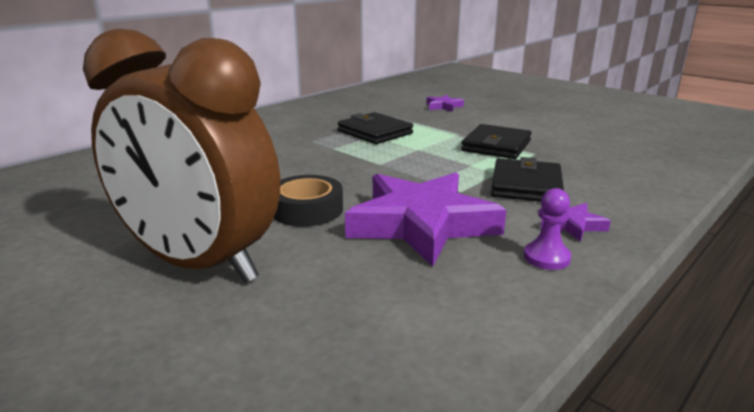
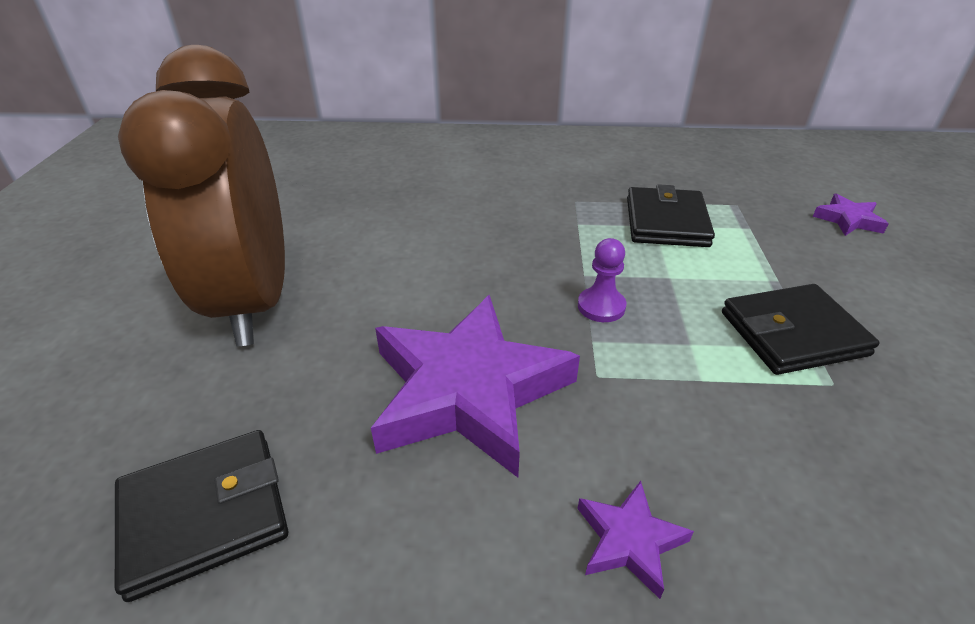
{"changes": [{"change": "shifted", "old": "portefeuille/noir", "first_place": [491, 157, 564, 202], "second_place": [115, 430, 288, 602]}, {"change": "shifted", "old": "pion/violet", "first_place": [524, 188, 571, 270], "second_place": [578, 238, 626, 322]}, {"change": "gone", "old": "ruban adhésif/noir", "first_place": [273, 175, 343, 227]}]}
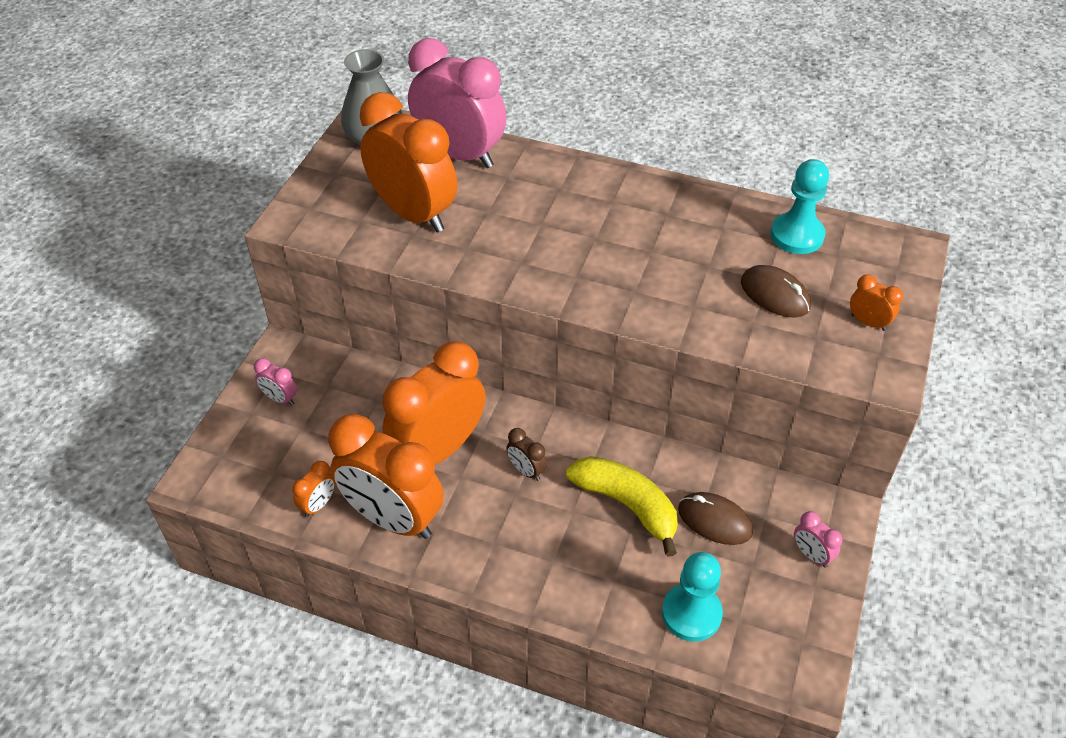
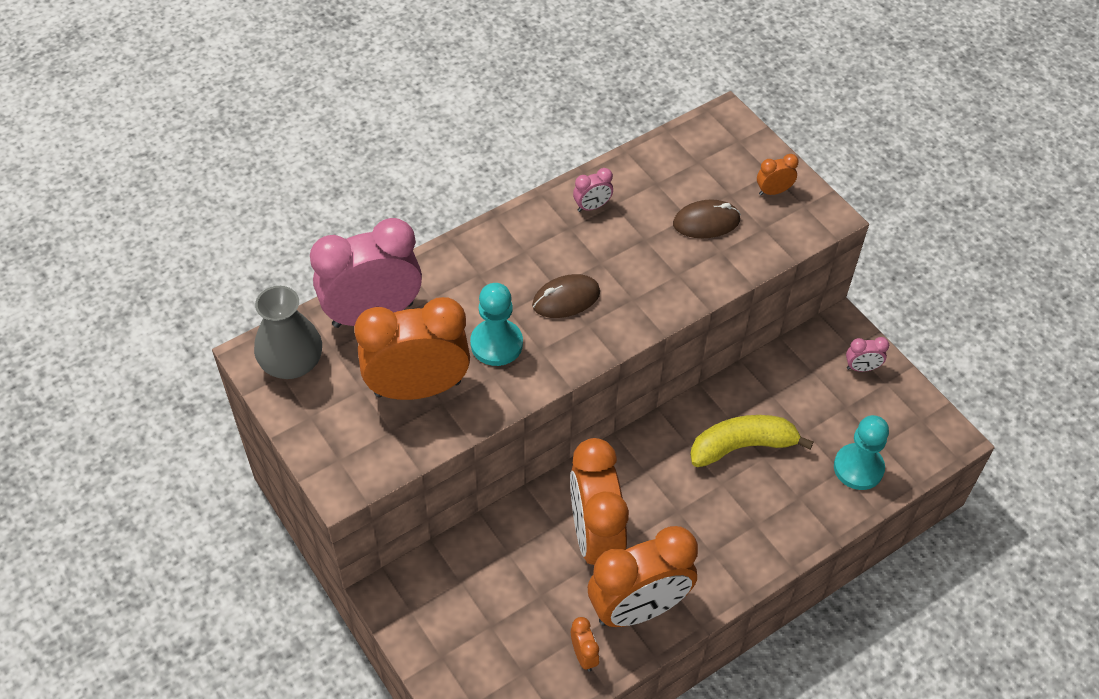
{"changes": [{"change": "shifted", "old": "pion/turquoise", "first_place": [770, 159, 829, 254], "second_place": [470, 283, 523, 366]}, {"change": "shifted", "old": "souris/marron", "first_place": [678, 492, 753, 545], "second_place": [532, 274, 600, 318]}, {"change": "shifted", "old": "réveil/rose", "first_place": [254, 358, 297, 406], "second_place": [573, 168, 613, 212]}, {"change": "gone", "old": "réveil/marron", "first_place": [506, 428, 547, 481]}]}
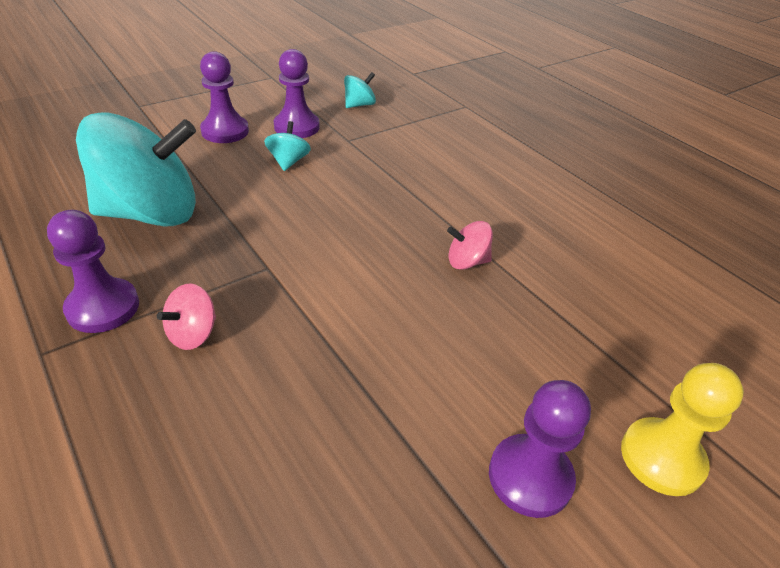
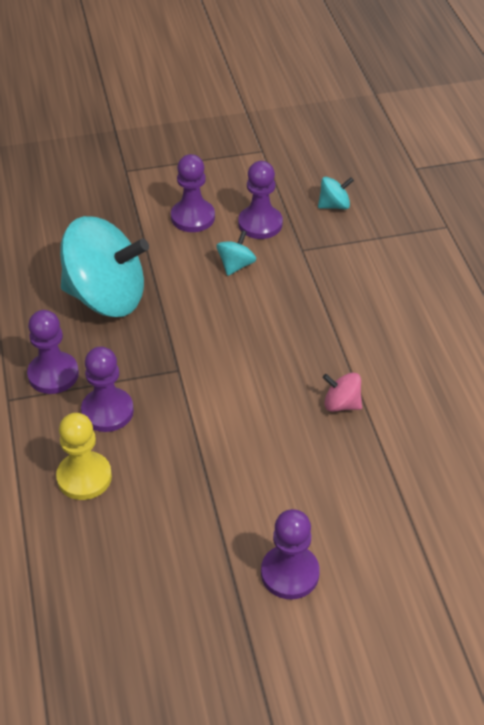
{"changes": [{"change": "shifted", "old": "pion/jaune", "first_place": [621, 363, 744, 496], "second_place": [56, 413, 112, 500]}, {"change": "swapped", "old": "toupie/rose", "new": "pion/violet", "first_place": [157, 283, 216, 350], "second_place": [81, 347, 134, 432]}]}
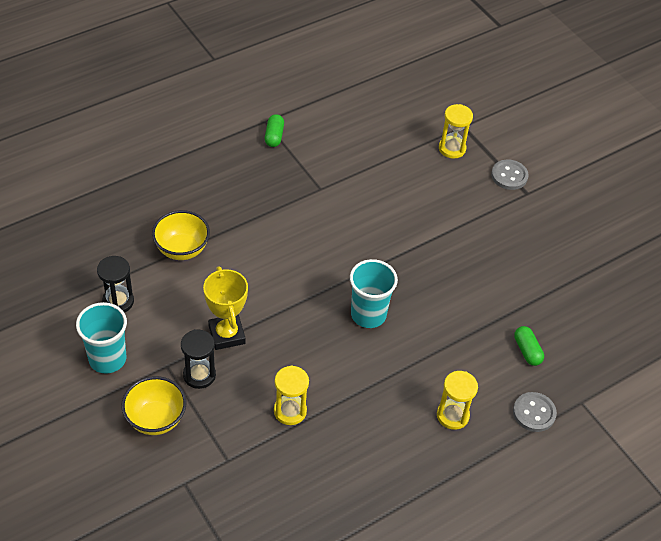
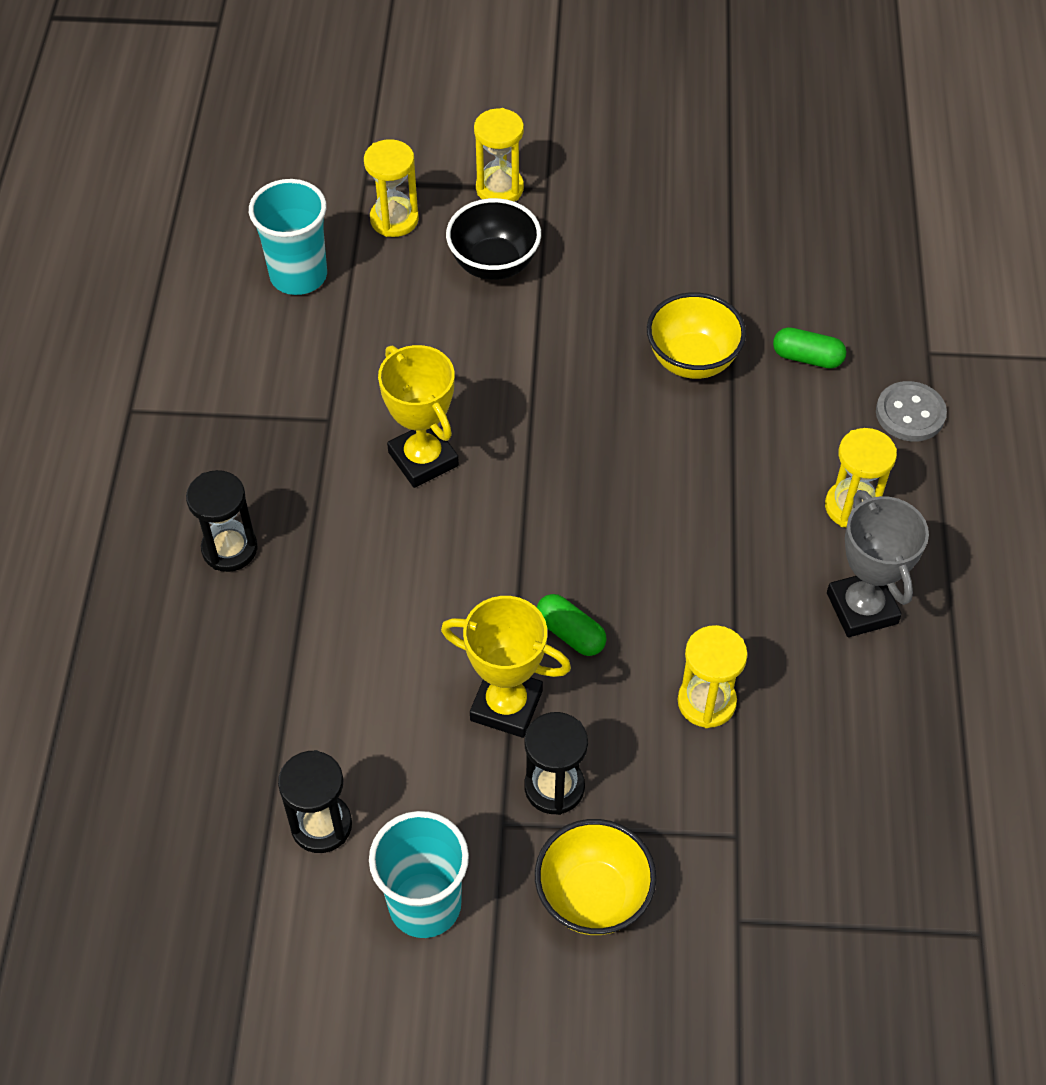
{"changes": [{"change": "new", "new": "sablier/noir", "second_place": [186, 470, 257, 572]}, {"change": "shifted", "old": "gobelet/turquoise", "first_place": [350, 259, 398, 328], "second_place": [249, 179, 327, 295]}, {"change": "new", "new": "trophée/jaune", "second_place": [378, 345, 459, 488]}, {"change": "new", "new": "bol/noir", "second_place": [446, 198, 541, 280]}, {"change": "swapped", "old": "bouton/gris", "new": "sablier/jaune", "first_place": [491, 160, 529, 190], "second_place": [474, 108, 524, 202]}, {"change": "shifted", "old": "gélule/vert", "first_place": [265, 114, 284, 147], "second_place": [537, 594, 607, 656]}, {"change": "shifted", "old": "bol/jaune", "first_place": [152, 210, 210, 260], "second_place": [647, 292, 746, 379]}, {"change": "new", "new": "trophée/gris", "second_place": [827, 490, 929, 637]}]}
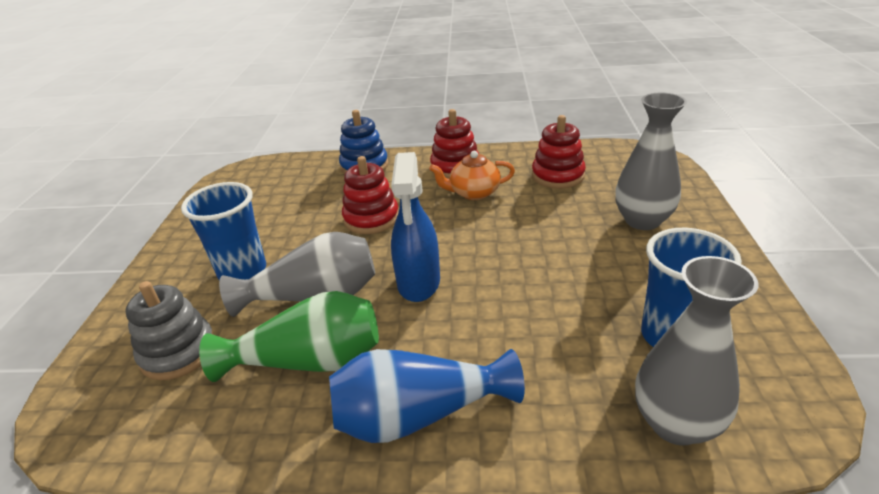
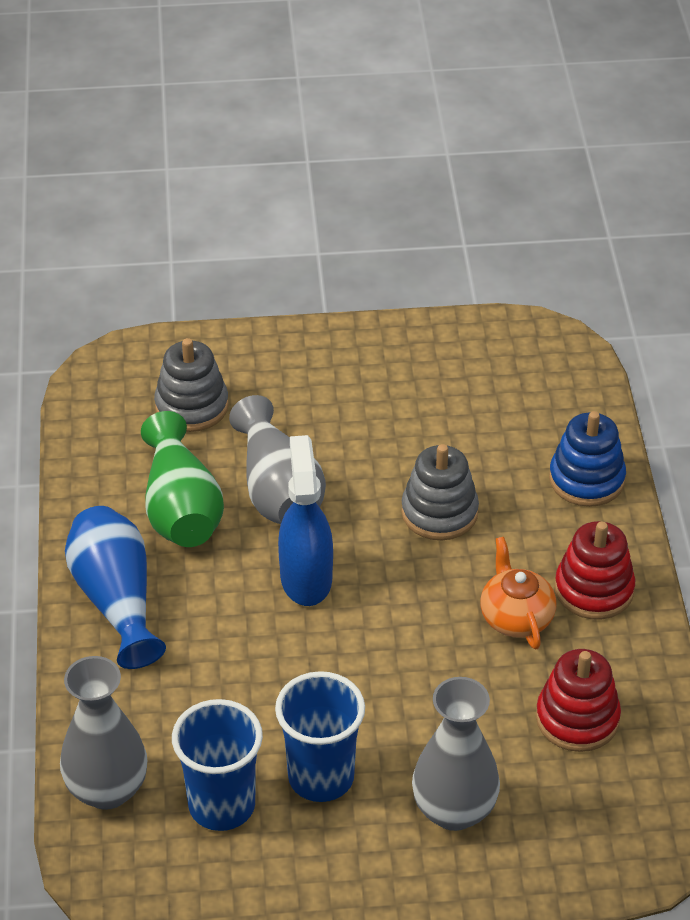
{"changes": [{"change": "shifted", "old": "gobelet/bleu", "first_place": [181, 182, 266, 281], "second_place": [275, 671, 365, 802]}, {"change": "rotated", "old": "vaporisateur/bleu", "first_place": [391, 152, 440, 302], "second_place": [278, 435, 333, 606], "degrees": 90}, {"change": "repainted", "old": "jouet à empiler/rouge", "new": "jouet à empiler/gris", "first_place": [342, 156, 399, 234], "second_place": [401, 444, 479, 540]}]}
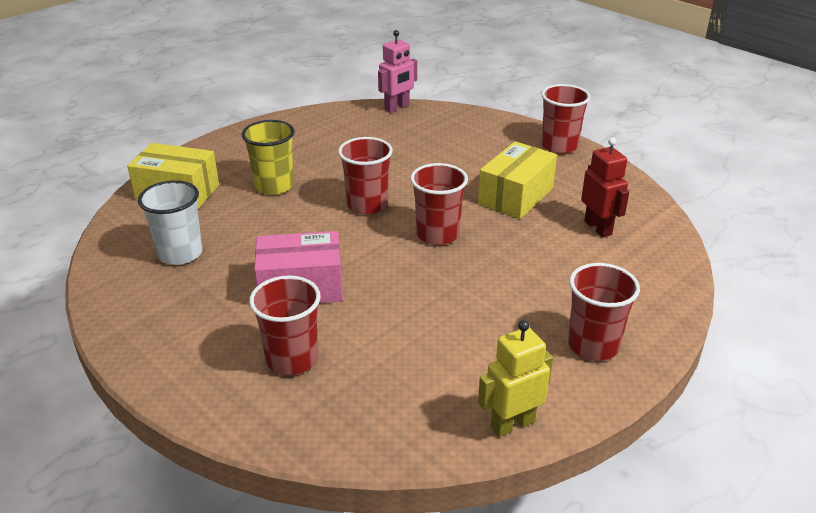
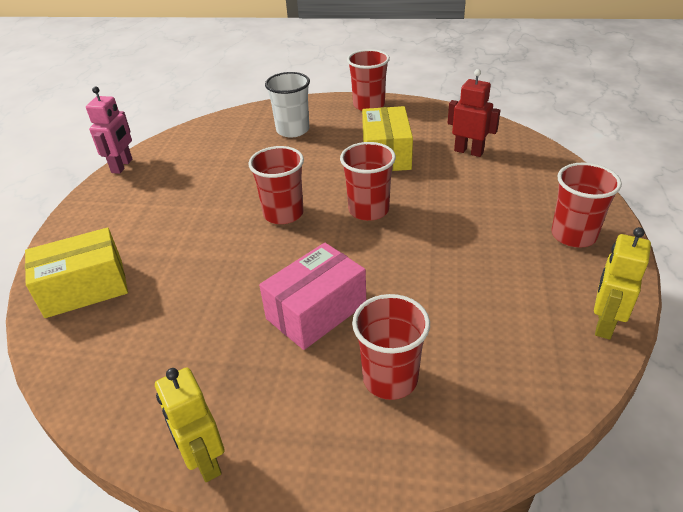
{"changes": [{"change": "shifted", "old": "robot/rose", "first_place": [378, 30, 417, 113], "second_place": [86, 87, 132, 174]}, {"change": "new", "new": "robot/jaune", "second_place": [155, 367, 225, 482]}, {"change": "shifted", "old": "gobelet/blanc", "first_place": [138, 180, 203, 265], "second_place": [265, 72, 310, 137]}, {"change": "gone", "old": "gobelet/jaune", "first_place": [242, 120, 295, 195]}]}
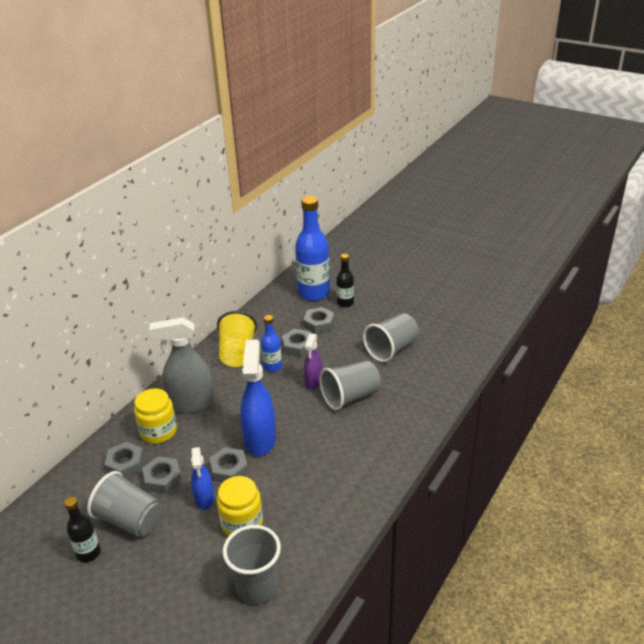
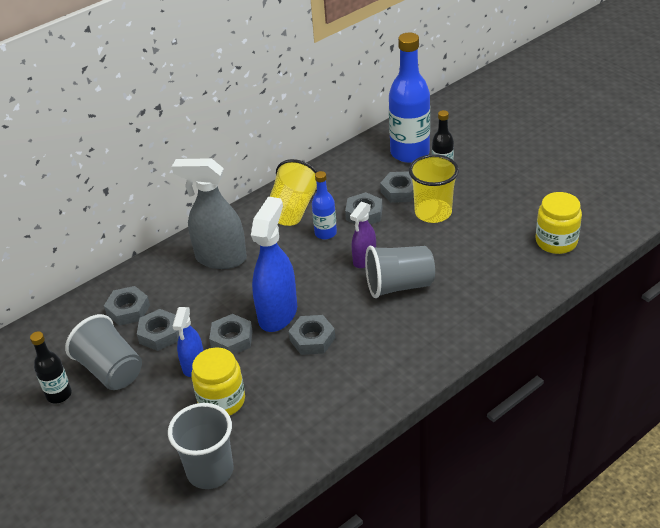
{"changes": [{"change": "new", "new": "écrou/gris", "second_place": [289, 315, 335, 355]}, {"change": "new", "new": "gobelet/jaune", "second_place": [409, 154, 459, 223]}, {"change": "shifted", "old": "bocal/jaune", "first_place": [134, 388, 177, 444], "second_place": [536, 192, 582, 254]}, {"change": "gone", "old": "gobelet/gris", "first_place": [363, 313, 419, 362]}]}
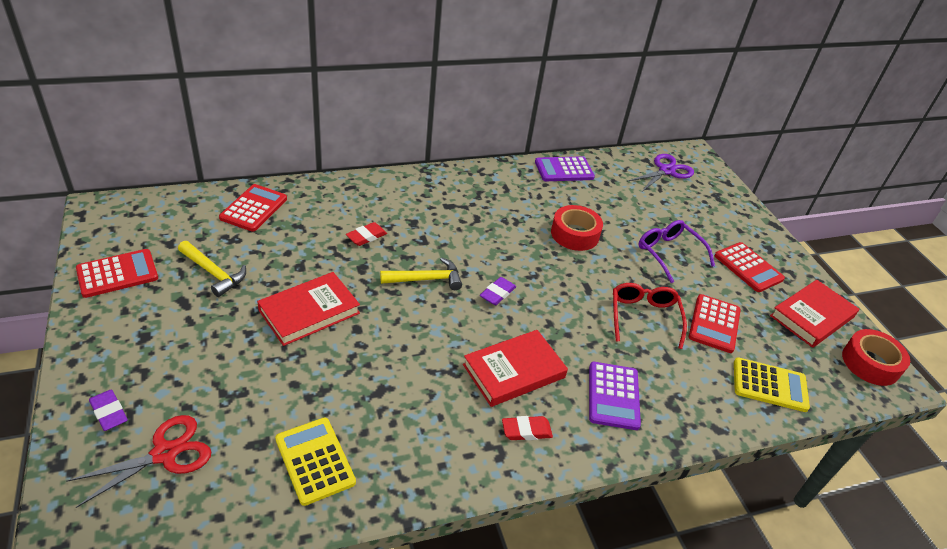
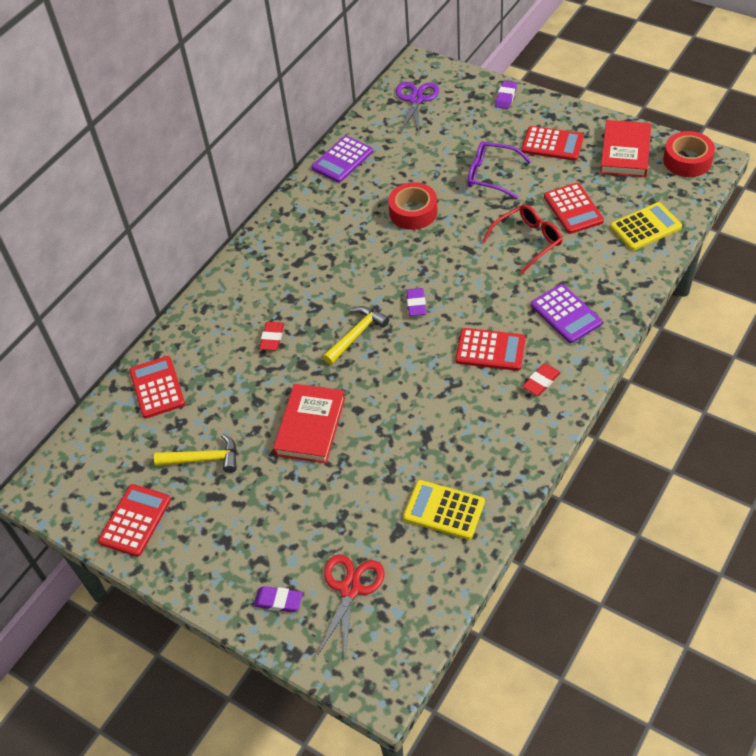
{"changes": [{"change": "swapped", "old": "livre/rouge", "new": "calculatrice/rouge", "first_place": [463, 330, 568, 407], "second_place": [455, 328, 526, 371]}, {"change": "rotated", "old": "lunettes/rouge", "first_place": [613, 283, 687, 349], "second_place": [482, 204, 563, 274], "degrees": 90}, {"change": "new", "new": "gomme/violet", "second_place": [495, 81, 517, 109]}]}
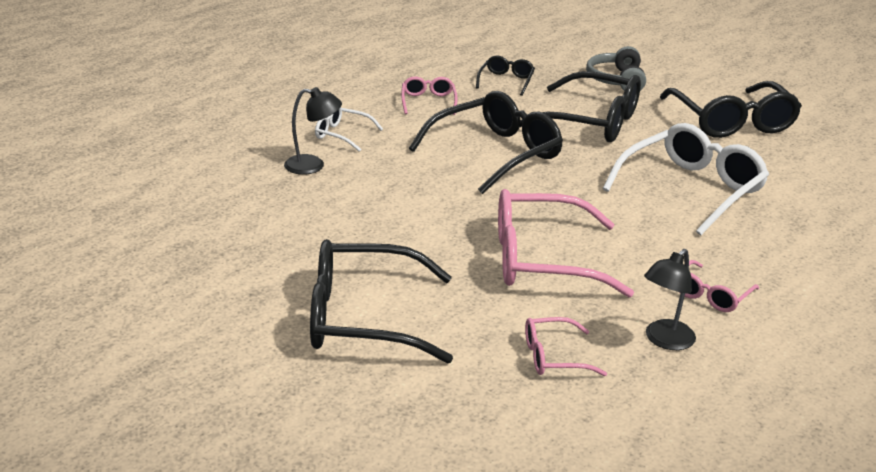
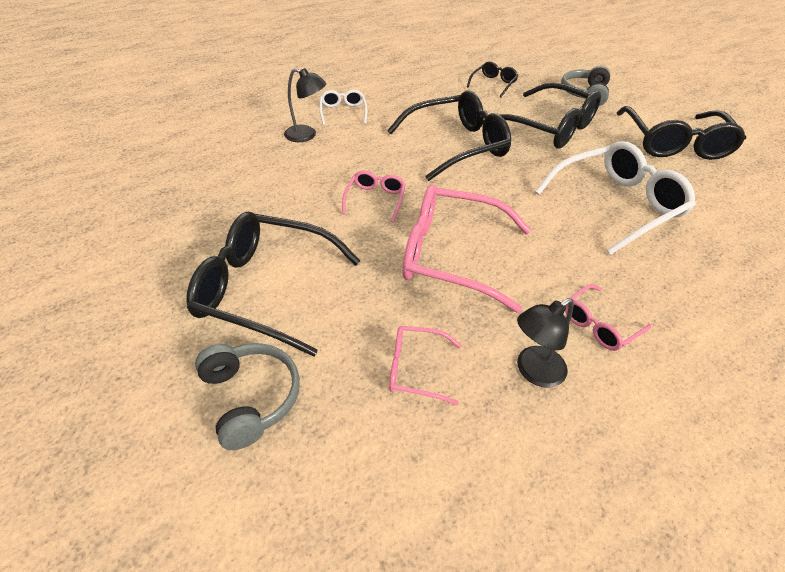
{"changes": [{"change": "new", "new": "casque audio/gris", "second_place": [195, 343, 300, 450]}, {"change": "rotated", "old": "lunettes/blanc", "first_place": [315, 107, 383, 152], "second_place": [319, 89, 367, 126], "degrees": 45}, {"change": "shifted", "old": "lunettes/rose", "first_place": [401, 76, 458, 115], "second_place": [342, 171, 406, 223]}]}
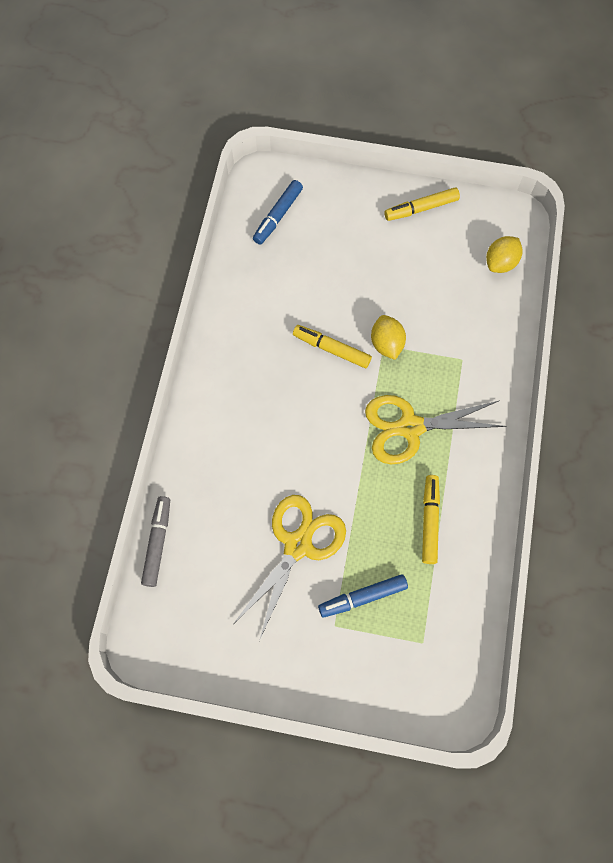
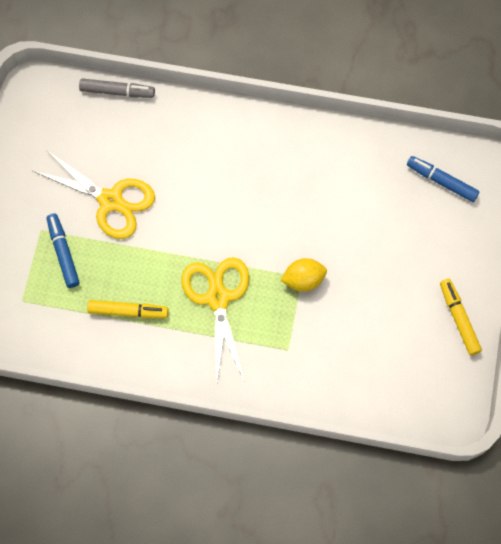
{"changes": [{"change": "gone", "old": "feutre/jaune", "first_place": [293, 325, 372, 368]}, {"change": "gone", "old": "citron/jaune", "first_place": [486, 236, 522, 273]}]}
